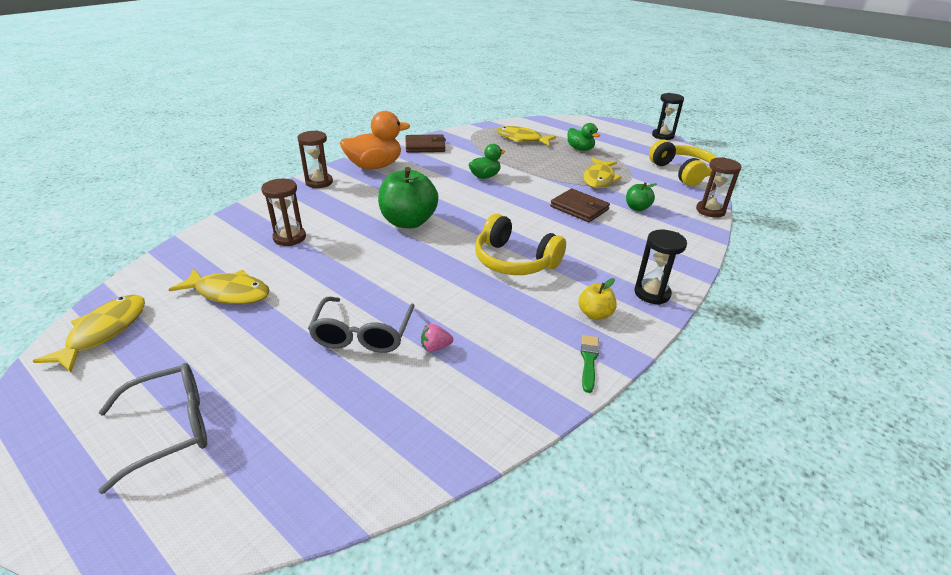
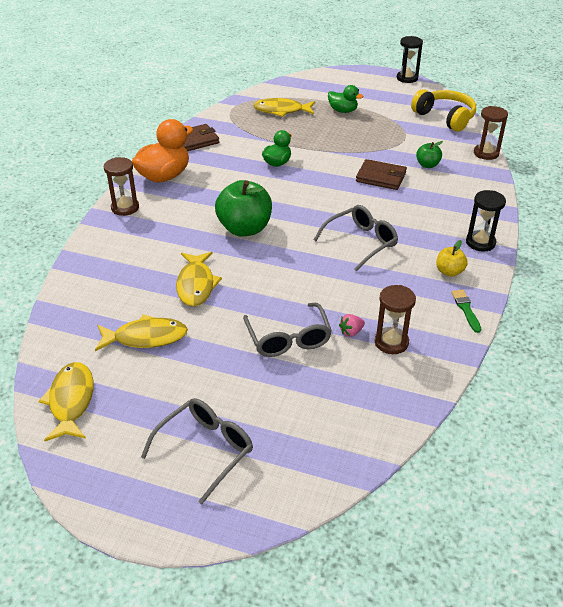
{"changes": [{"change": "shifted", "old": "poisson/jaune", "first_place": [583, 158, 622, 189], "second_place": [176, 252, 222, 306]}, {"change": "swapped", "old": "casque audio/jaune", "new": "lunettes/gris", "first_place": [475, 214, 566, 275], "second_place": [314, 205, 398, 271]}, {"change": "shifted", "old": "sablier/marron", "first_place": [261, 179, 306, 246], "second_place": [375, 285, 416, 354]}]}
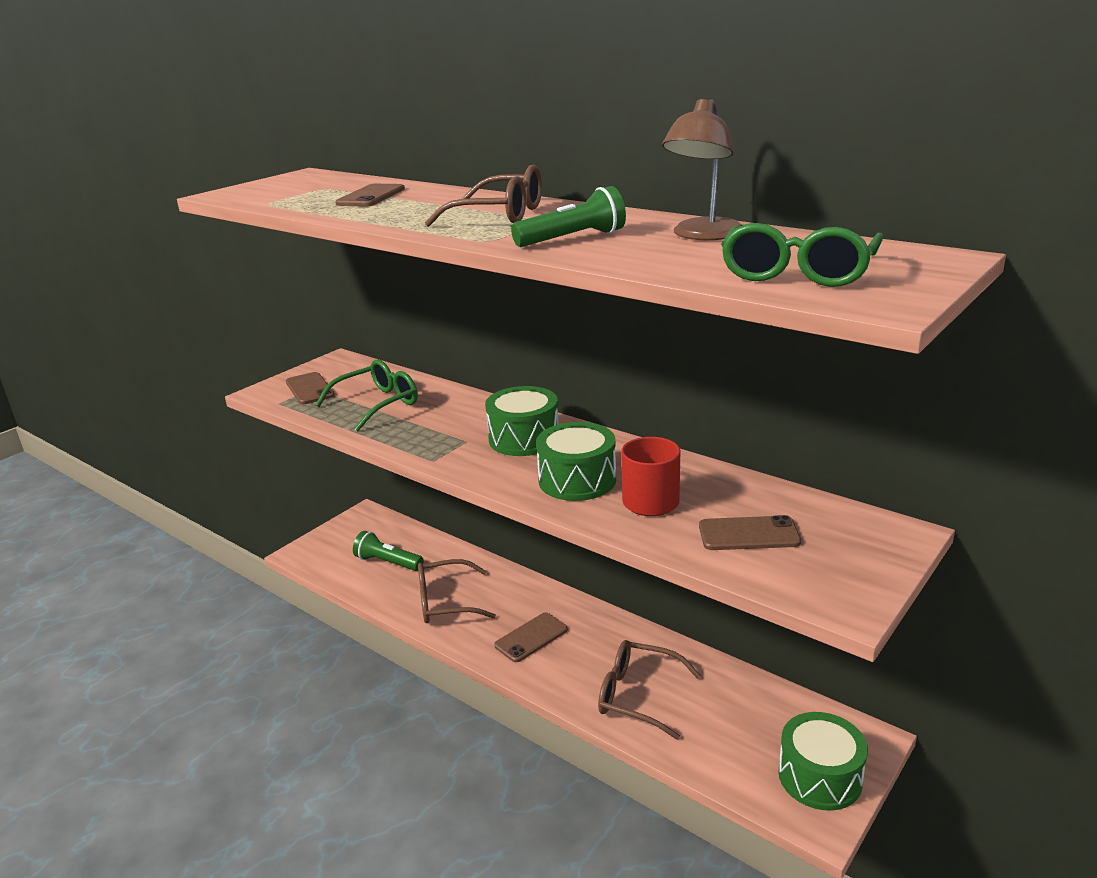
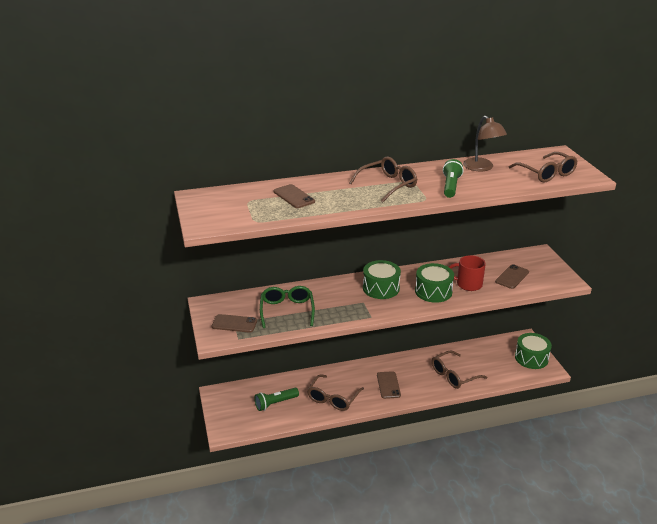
{"changes": [{"change": "repainted", "old": "lunettes/vert", "new": "lunettes/marron", "first_place": [721, 223, 884, 287], "second_place": [508, 152, 578, 182]}]}
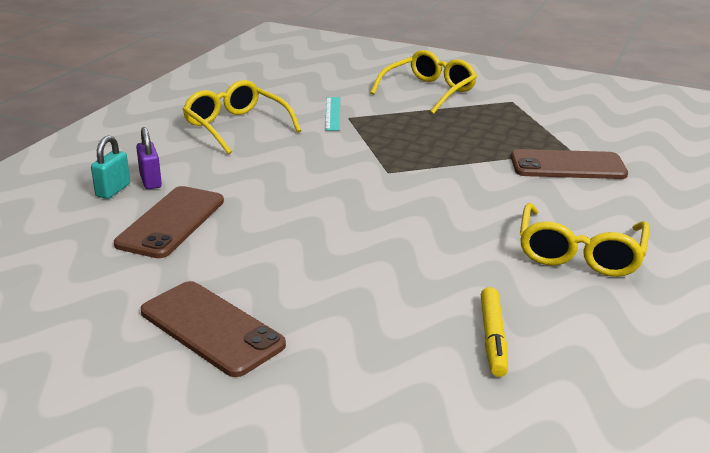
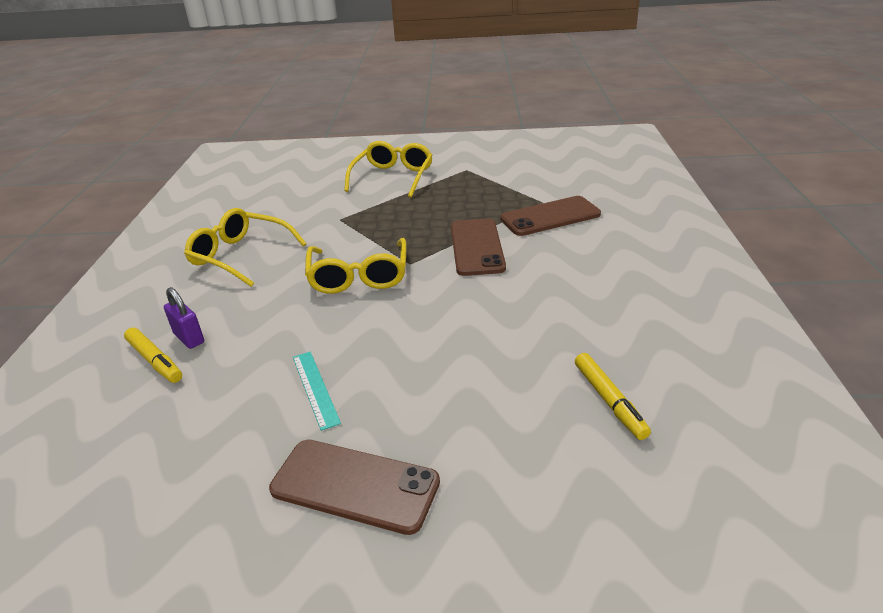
{"changes": [{"change": "swapped", "old": "cadenas/turquoise", "new": "feutre/jaune", "first_place": [91, 135, 130, 199], "second_place": [124, 328, 182, 383]}, {"change": "shifted", "old": "règle/turquoise", "first_place": [325, 97, 340, 131], "second_place": [293, 352, 341, 431]}, {"change": "shifted", "old": "lunettes/jaune", "first_place": [520, 203, 650, 277], "second_place": [305, 238, 407, 294]}, {"change": "shifted", "old": "téléphone/marron", "first_place": [114, 186, 224, 258], "second_place": [451, 218, 506, 276]}]}
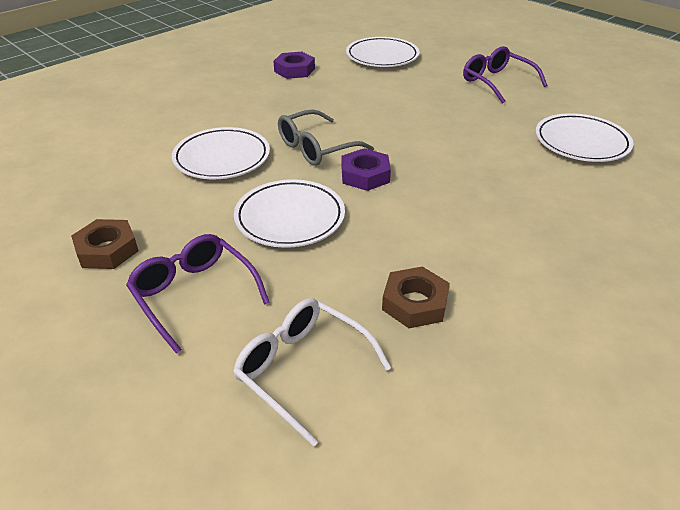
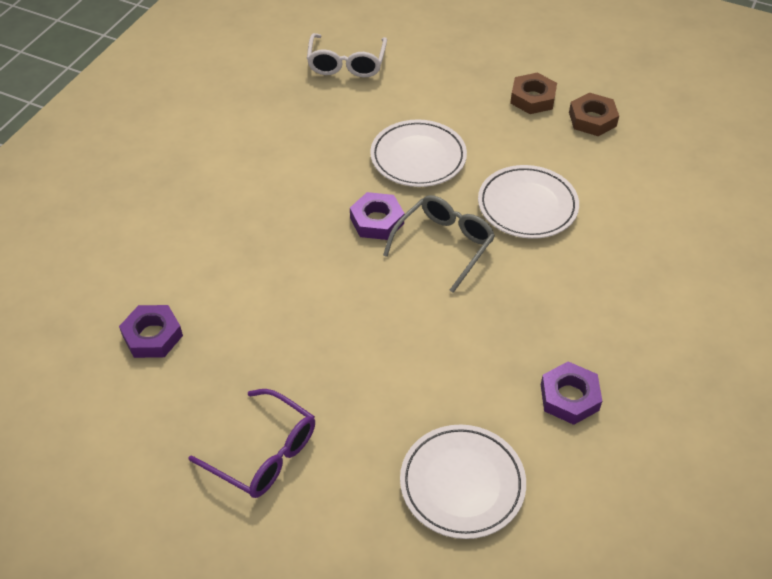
{"changes": [{"change": "swapped", "old": "assiette/blanc", "new": "écrou/violet", "first_place": [535, 113, 634, 162], "second_place": [119, 305, 183, 358]}, {"change": "rotated", "old": "lunettes/blanc", "first_place": [233, 298, 391, 447], "second_place": [307, 33, 387, 77], "degrees": 75}, {"change": "shifted", "old": "écrou/marron", "first_place": [382, 266, 450, 328], "second_place": [569, 92, 619, 136]}, {"change": "gone", "old": "lunettes/violet", "first_place": [126, 234, 270, 354]}]}
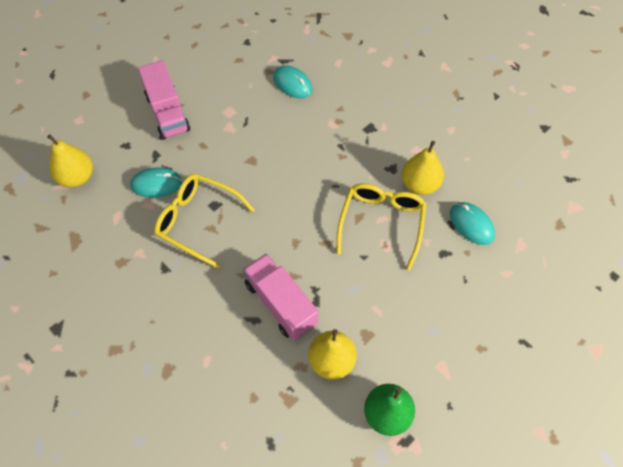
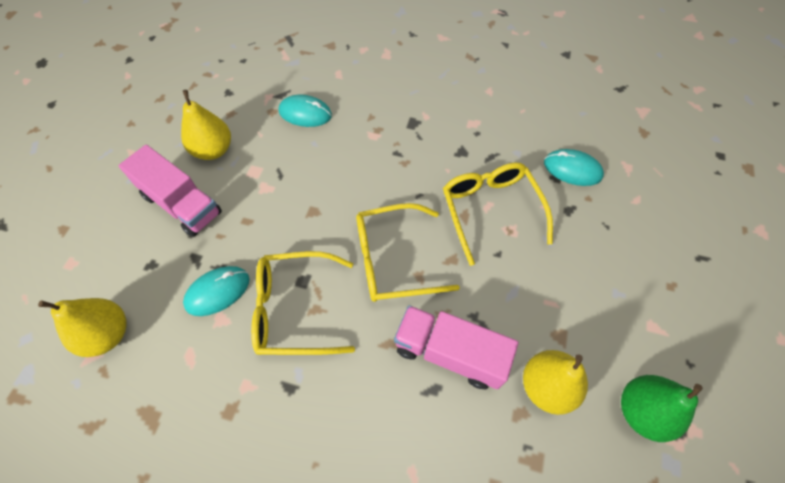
{"changes": [{"change": "shifted", "old": "poire/jaune", "first_place": [402, 141, 444, 195], "second_place": [181, 90, 231, 160]}, {"change": "new", "new": "lunettes/jaune", "second_place": [356, 203, 460, 302]}]}
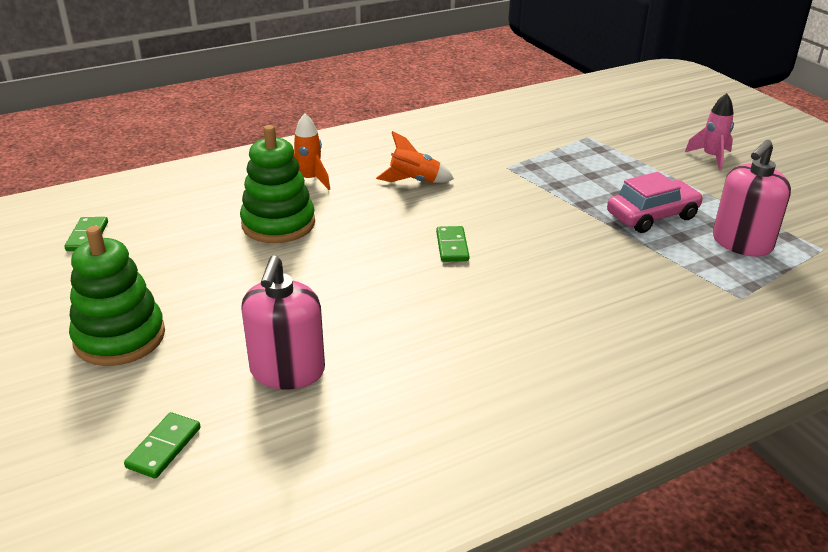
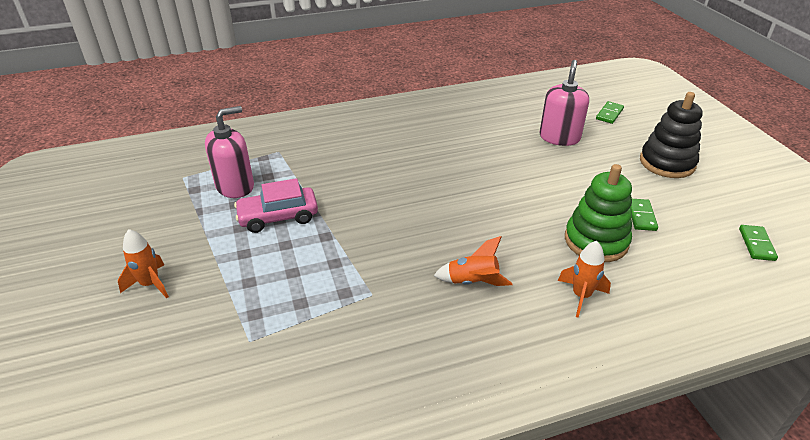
{"changes": [{"change": "repainted", "old": "fusée/rose", "new": "fusée/orange", "first_place": [685, 93, 734, 170], "second_place": [118, 229, 169, 299]}, {"change": "shifted", "old": "domino/vert", "first_place": [436, 226, 469, 262], "second_place": [631, 199, 658, 231]}, {"change": "repainted", "old": "jouet à empiler/vert", "new": "jouet à empiler/noir", "first_place": [69, 226, 165, 366], "second_place": [640, 92, 703, 178]}]}
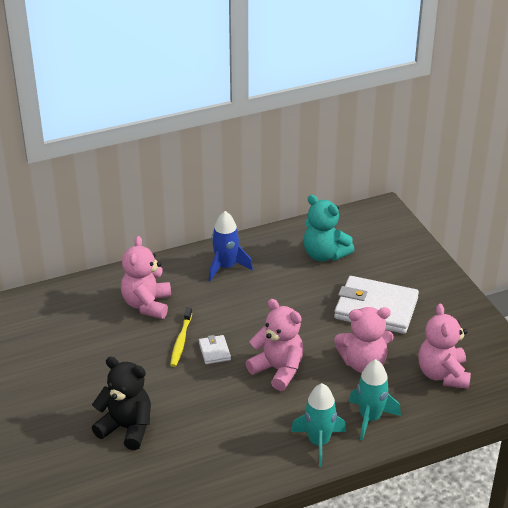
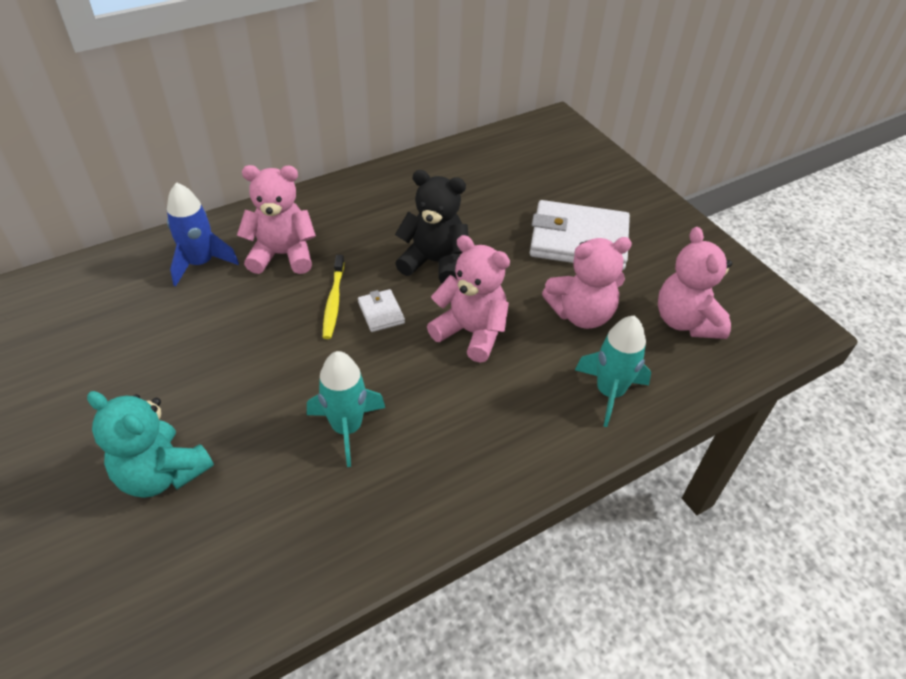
{"changes": [{"change": "shifted", "old": "ours en peluche/turquoise", "first_place": [303, 195, 354, 261], "second_place": [87, 391, 214, 498]}, {"change": "shifted", "old": "fusée/bleu", "first_place": [209, 211, 253, 282], "second_place": [167, 182, 239, 286]}, {"change": "rotated", "old": "ours en peluche/rose", "first_place": [121, 236, 171, 319], "second_place": [237, 165, 316, 274], "degrees": 90}, {"change": "shifted", "old": "fusée/turquoise", "first_place": [291, 383, 346, 467], "second_place": [307, 351, 385, 467]}, {"change": "shifted", "old": "ours en peluche/noir", "first_place": [92, 357, 151, 450], "second_place": [395, 170, 469, 283]}]}
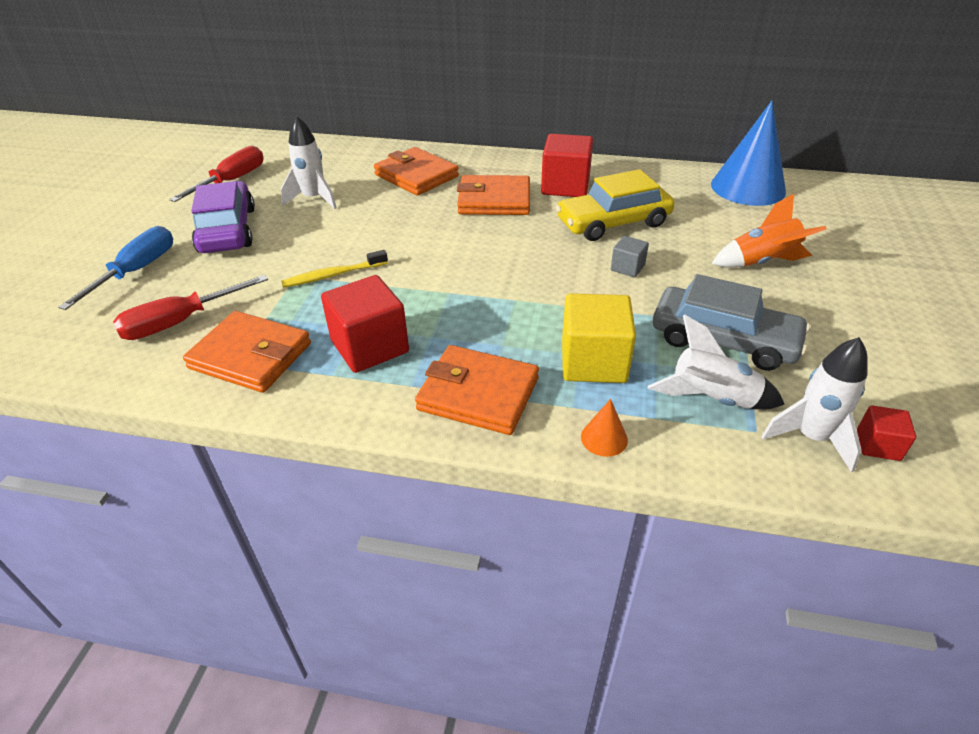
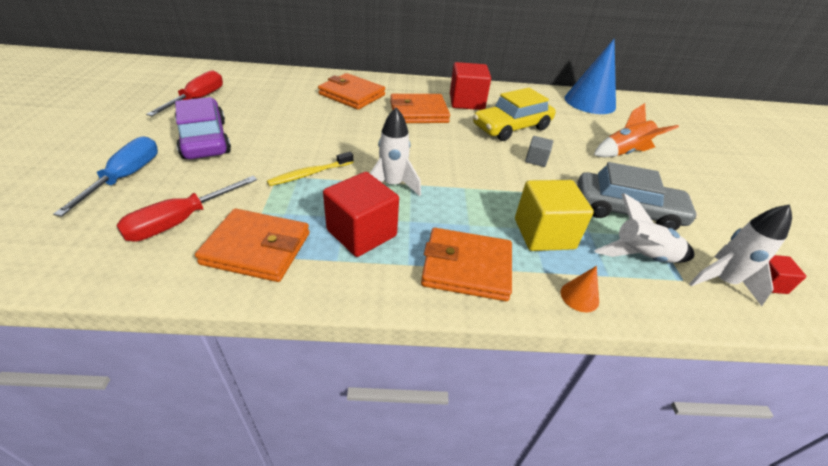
{"changes": [{"change": "shifted", "old": "fusée/blanc", "first_place": [281, 116, 337, 209], "second_place": [370, 107, 421, 196]}]}
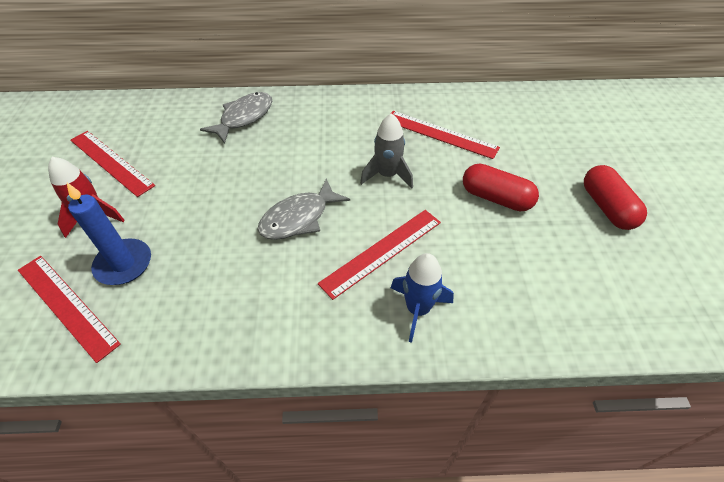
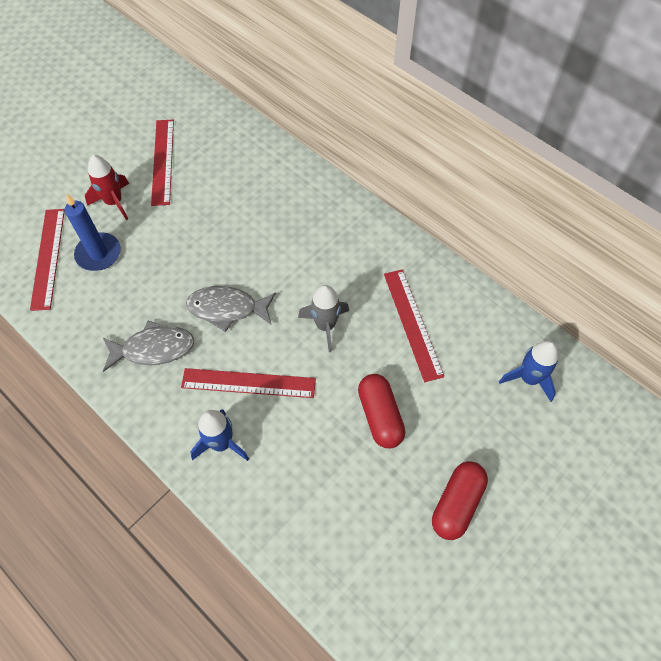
{"changes": [{"change": "shifted", "old": "poisson/gris", "first_place": [200, 92, 272, 144], "second_place": [103, 321, 194, 372]}, {"change": "new", "new": "fusée/bleu", "second_place": [499, 341, 559, 402]}]}
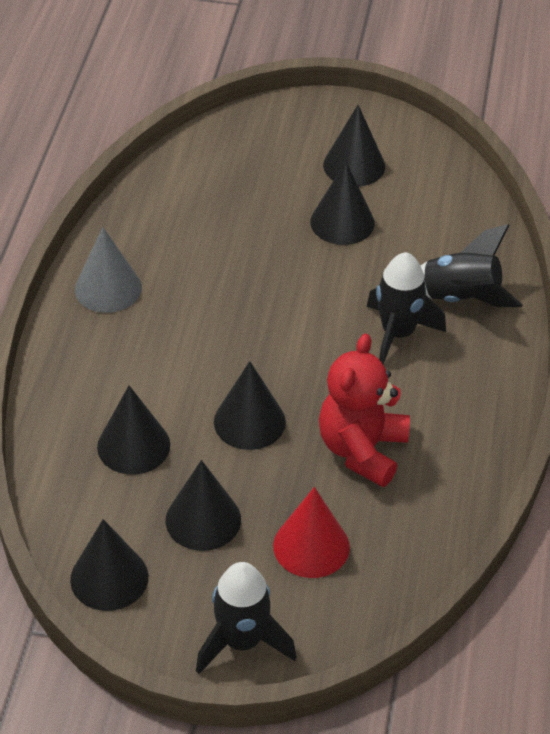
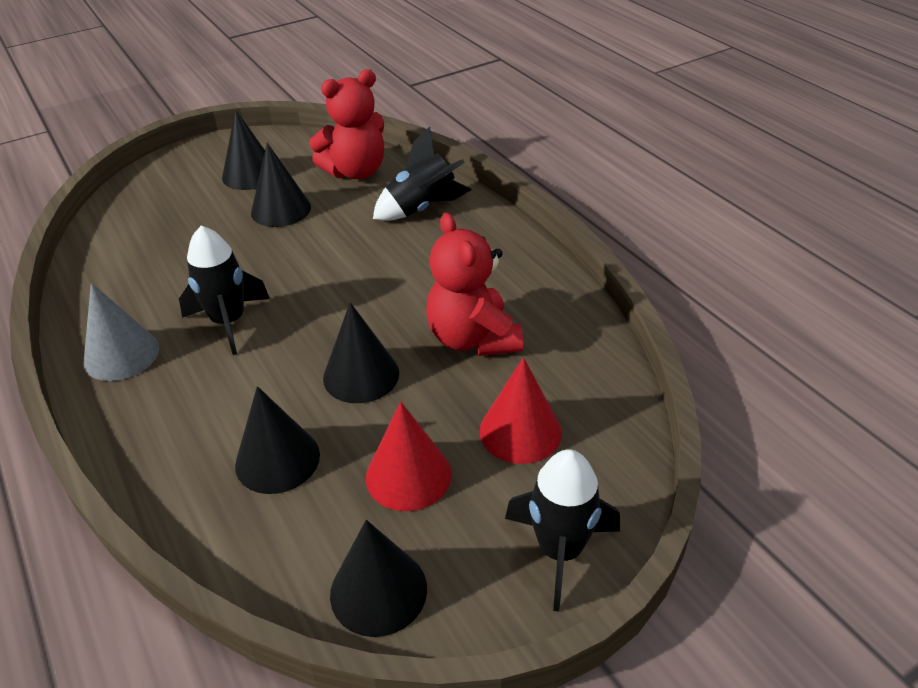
{"changes": [{"change": "shifted", "old": "fusée/noir", "first_place": [367, 252, 446, 364], "second_place": [179, 225, 270, 355]}, {"change": "new", "new": "ours en peluche/rouge", "second_place": [309, 69, 384, 179]}, {"change": "repainted", "old": "cône/noir", "new": "cône/rouge", "first_place": [166, 460, 241, 551], "second_place": [366, 402, 452, 511]}]}
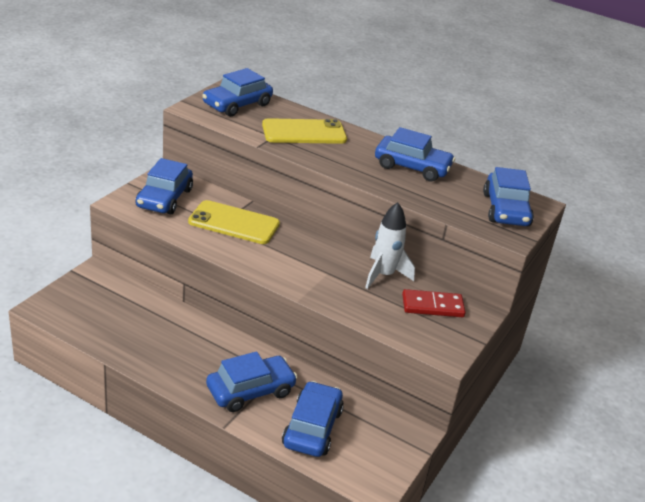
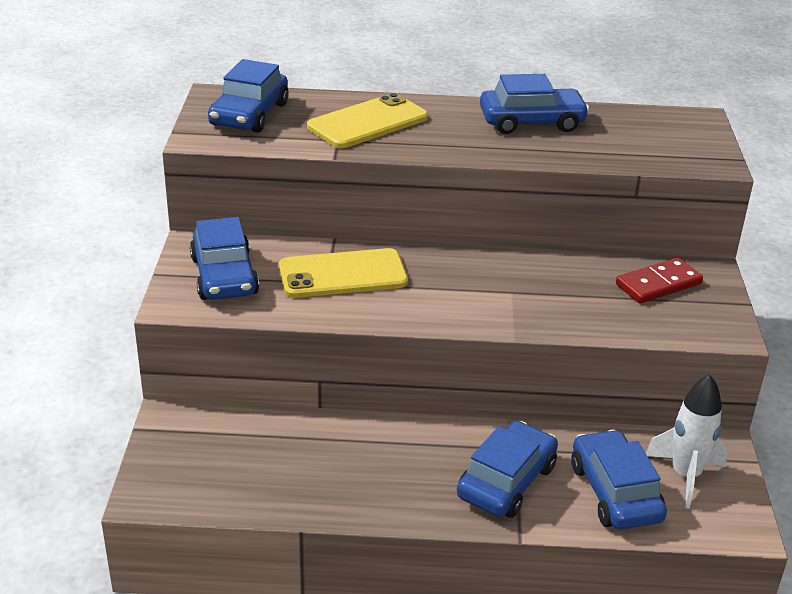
{"changes": [{"change": "shifted", "old": "fusée/blanc", "first_place": [365, 202, 415, 289], "second_place": [646, 374, 728, 509]}, {"change": "gone", "old": "voiture/bleu", "first_place": [483, 167, 534, 226]}]}
